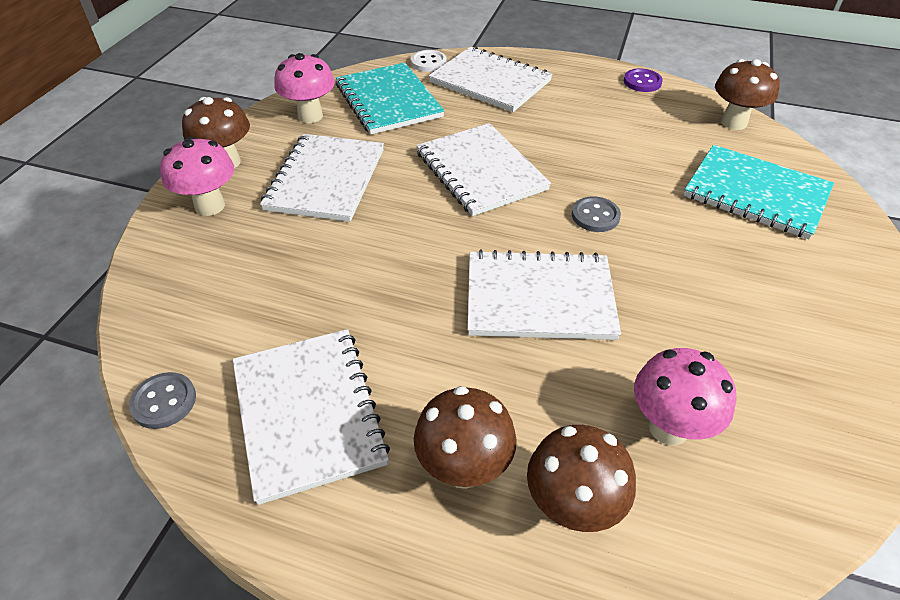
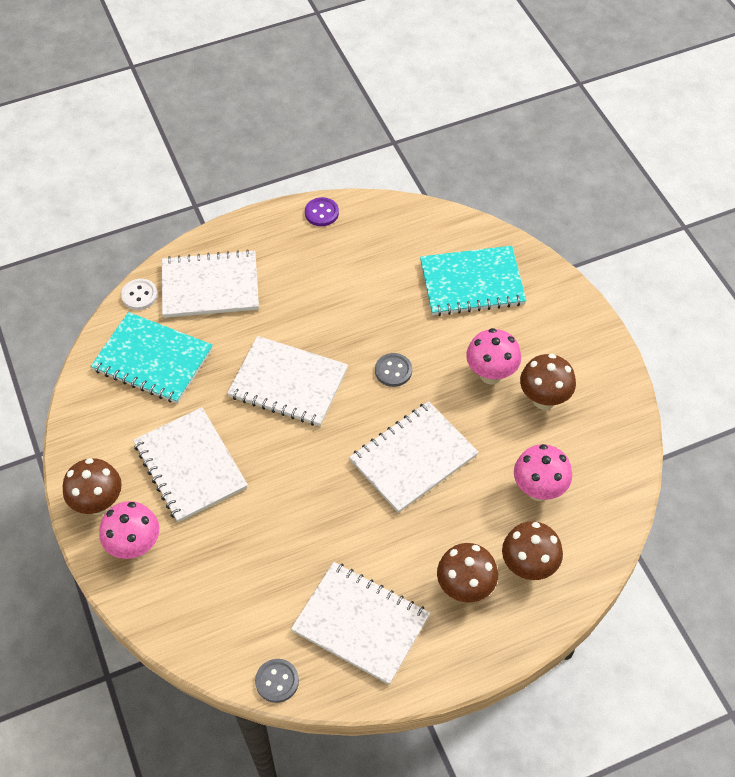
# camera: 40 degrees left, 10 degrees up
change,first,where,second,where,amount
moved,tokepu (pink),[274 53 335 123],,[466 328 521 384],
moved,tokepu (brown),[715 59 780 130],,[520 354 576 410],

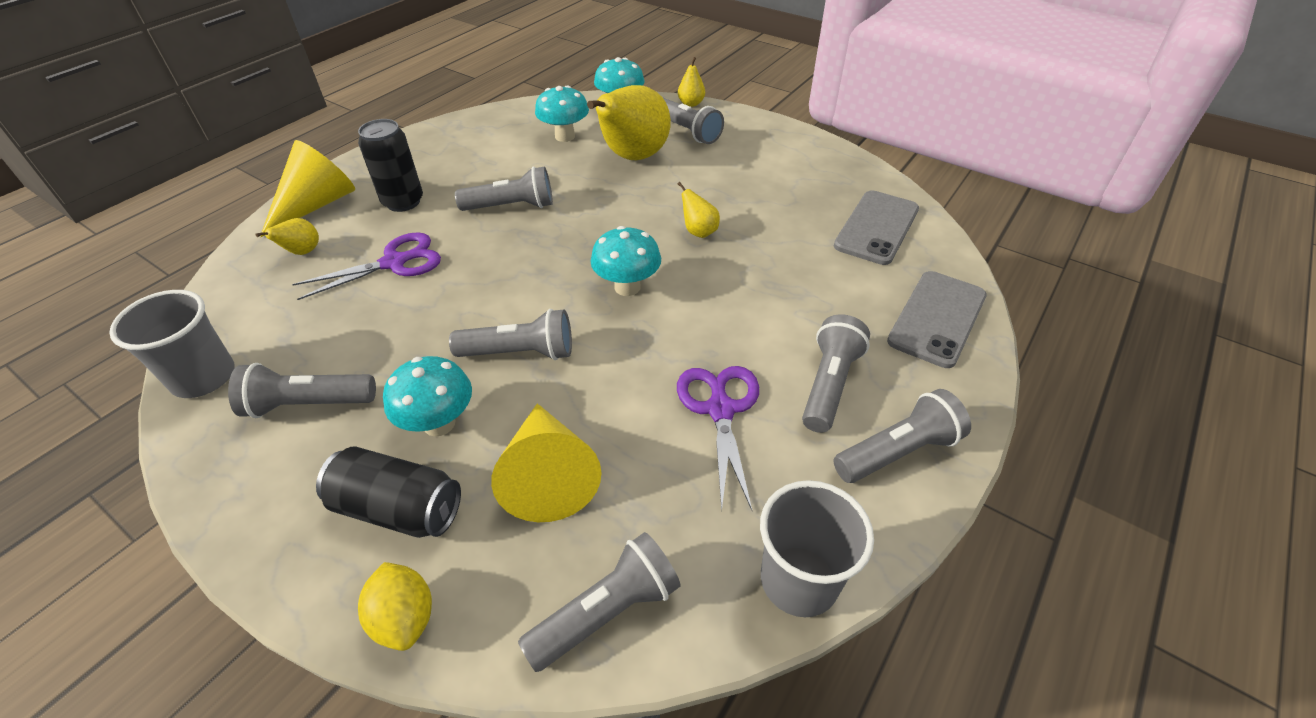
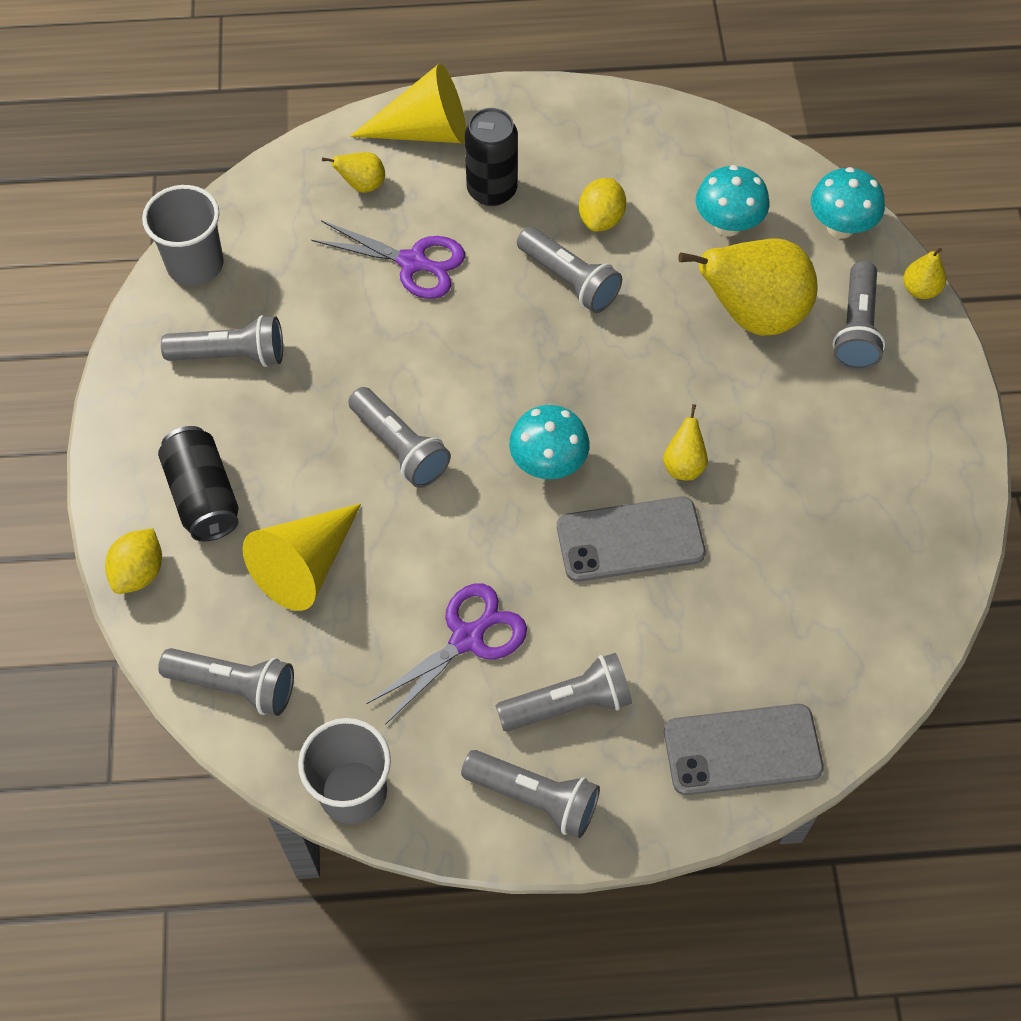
# camera: 50 degrees right, 15 degrees up
change,first,where,second,where,amount
removed,tokepu (turquoise),[383 356 472 437],,,
added,,,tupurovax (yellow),[579 178 626 232],
moved,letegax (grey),[834 190 919 265],,[557 497 706 582],
turned,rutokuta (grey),[228 363 376 418],,[161 315 283 367],135 degrees clockwise

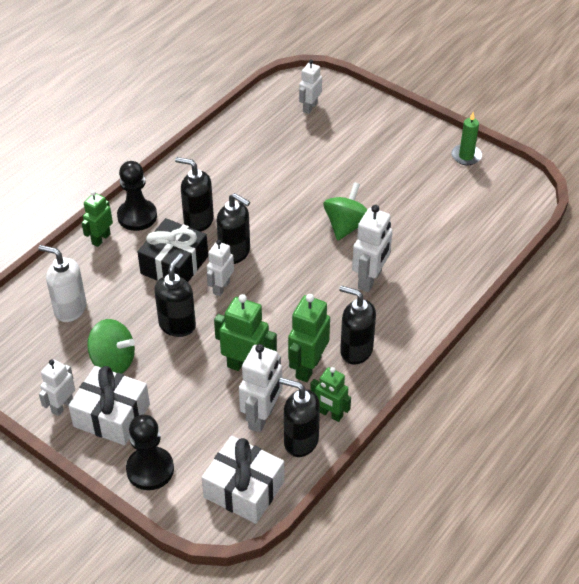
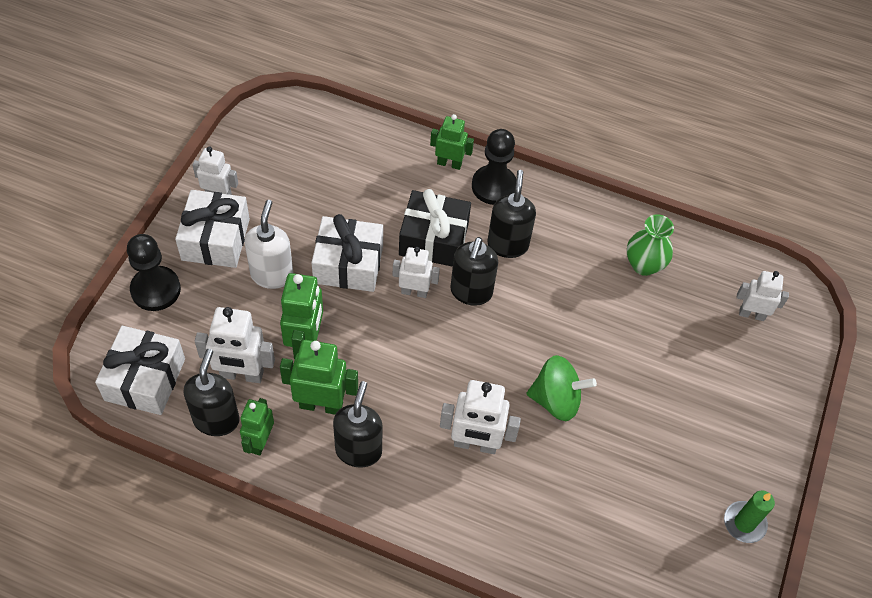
# camera: 70 degrees right, 10 degrees up
change,first,where,second,where,amount
removed,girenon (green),[87 319 135 374],,,
added,,,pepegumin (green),[627 214 674 276],
moved,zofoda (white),[39 245 87 322],,[244 200 293 289],
replaced,zofoda (black),[154 253 196 337],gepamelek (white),[311 214 383 292],

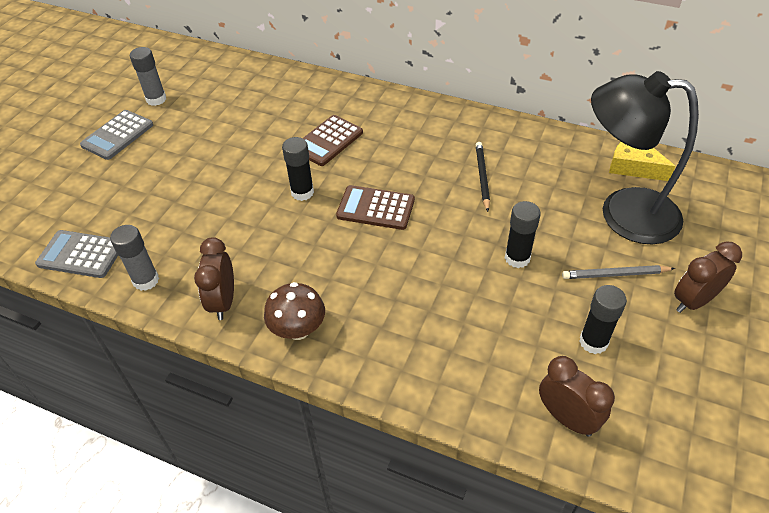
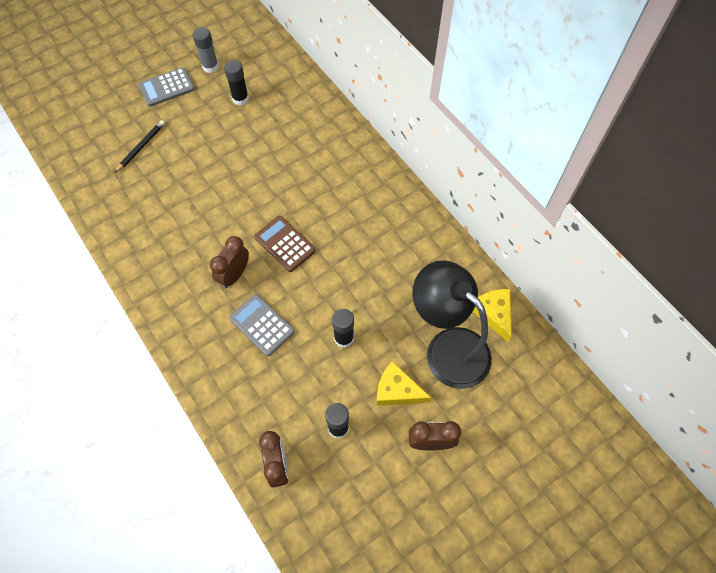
# camera: 30 degrees right, 15 degrees up
change,first,where,second,where,amount
removed,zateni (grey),[110 225 159 291],,,
removed,tokepu (brown),[264 282 325 340],,,
removed,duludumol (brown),[303 115 363 166],,,
moved,duludumol (grey),[35 230 118 278],,[229 294 295 356],
moved,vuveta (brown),[194 237 234 320],,[210 236 249 288],
moved,zateni (black),[282 137 314 201],,[224 60 249 105],
moved,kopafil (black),[476 142 490 212],,[115 120 165 173],
replaced,kopafil (grey),[562 265 675 279],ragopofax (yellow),[377 361 431 406],

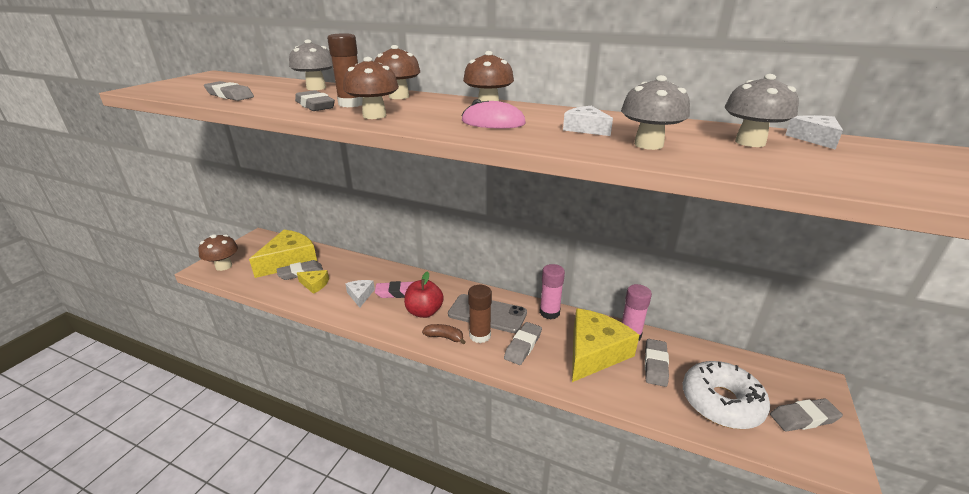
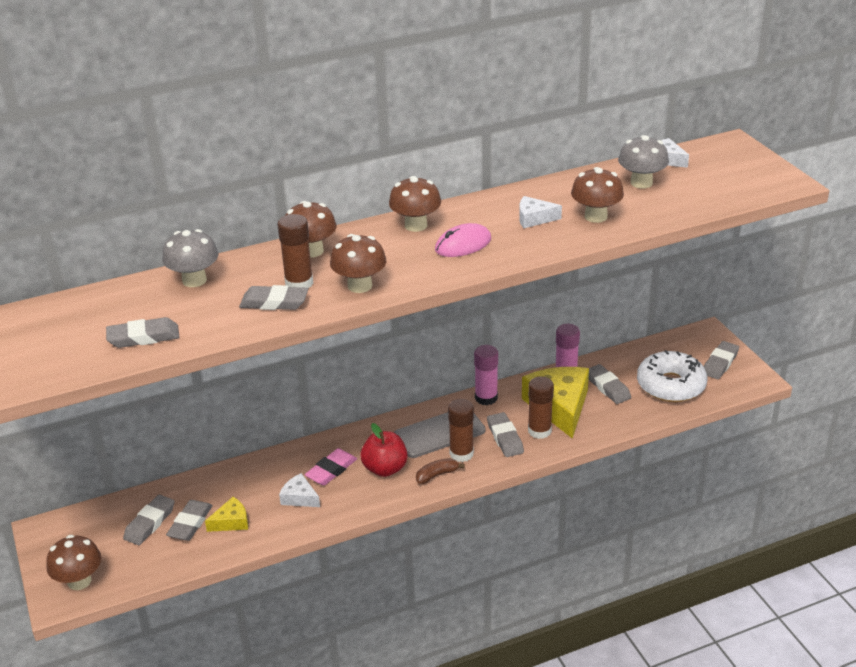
# camera: 45 degrees left, 5 degrees up
change,first,where,second,where,amount
added,,,zateni (brown),[528 376 554 439],
replaced,ragopofax (yellow),[249 230 317 278],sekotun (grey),[123 494 174 545],
recoloured,tokepu (grey),[621 75 690 150],tokepu (brown),[571 167 624 223],

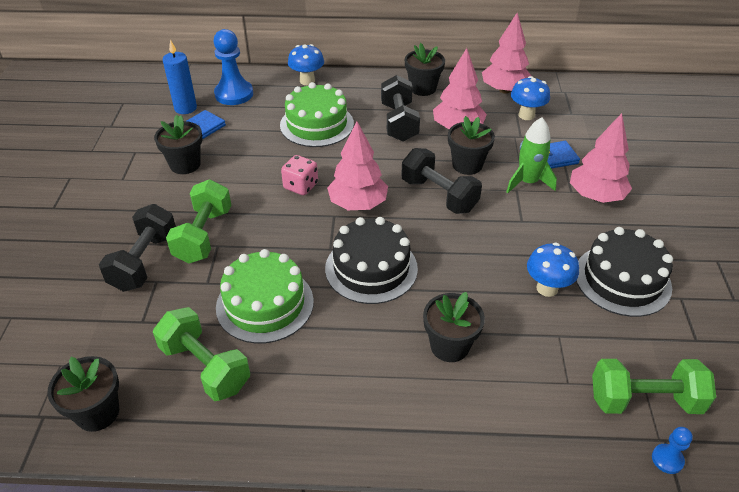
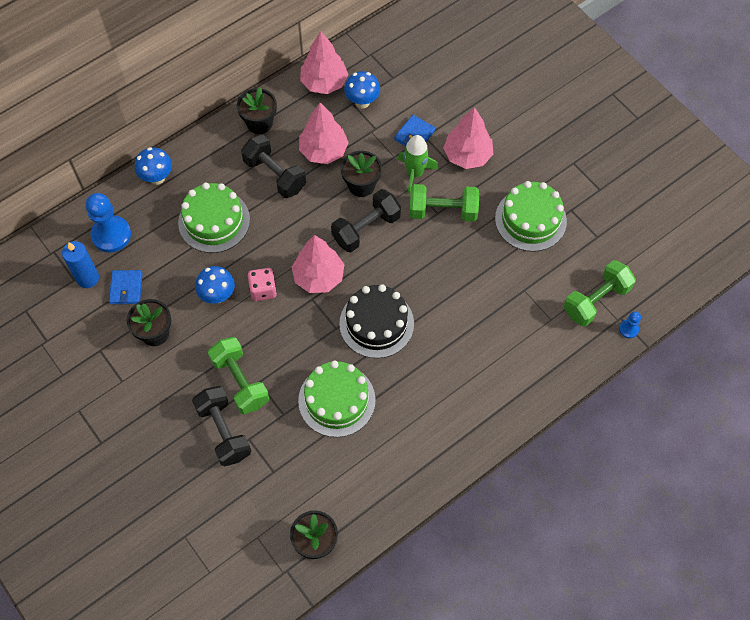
# camera: 40 degrees left, 20 degrees up
change,first,where,second,where,amount
removed,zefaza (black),[423 292 485 362],,,
moved,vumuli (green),[153 307 250 401],,[409 184 479 222],
moved,tokepu (blue),[527 243 579 297],,[195 266 235 304],
recoloured,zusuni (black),[576 227 673 317],zusuni (green),[495 181 567 252],
turned,vumuli (black),[401 148 482 214],,[331 189 401 252],45 degrees counterclockwise

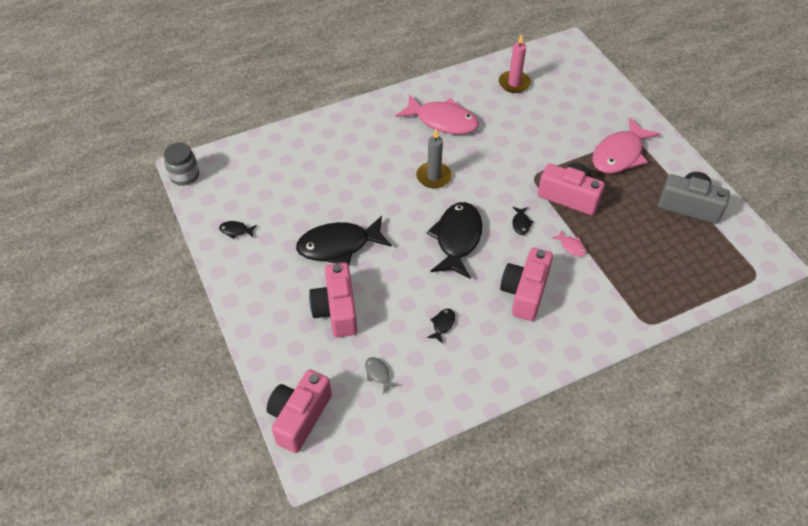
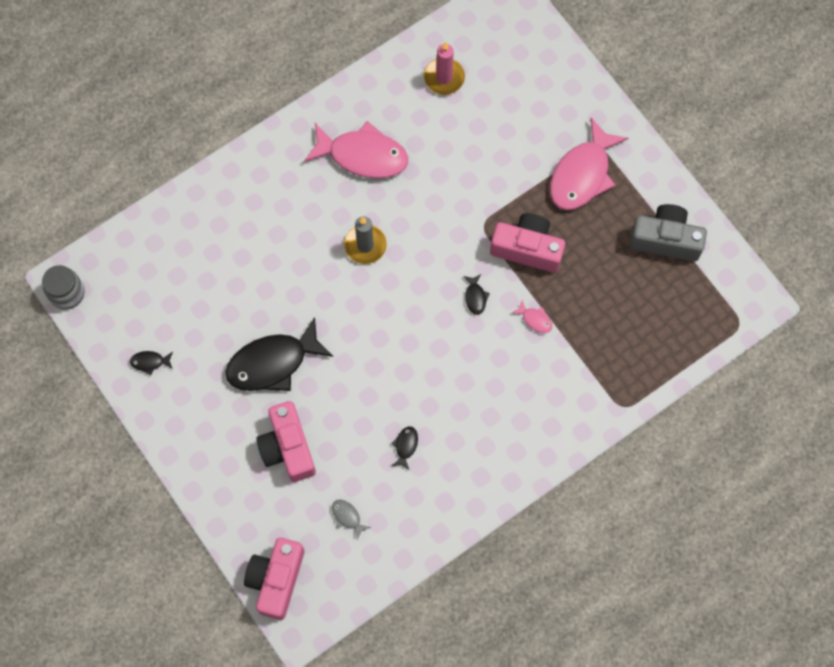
# camera: 10 degrees left, 20 degrees up
change,first,where,second,where,amount
removed,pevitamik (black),[427 202 482 279],,,
removed,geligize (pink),[500 248 553 321],,,

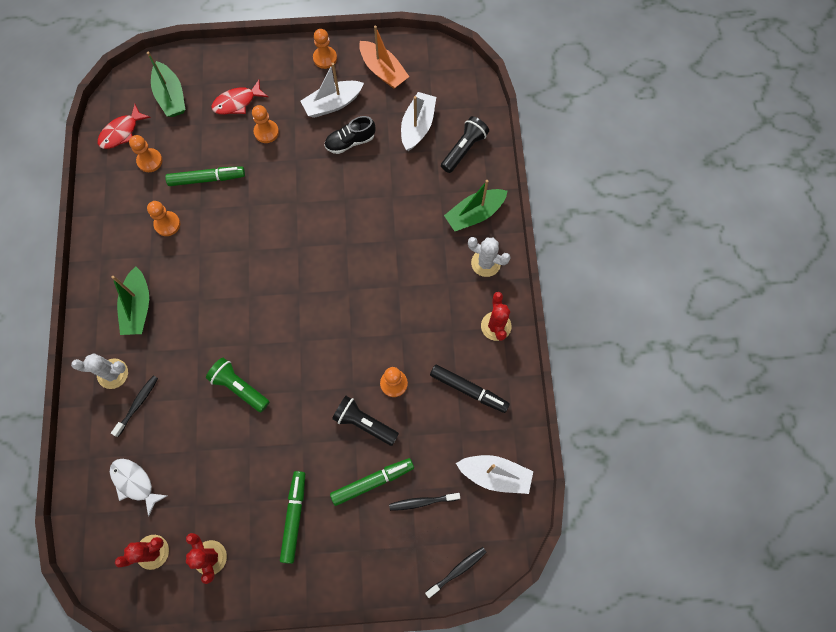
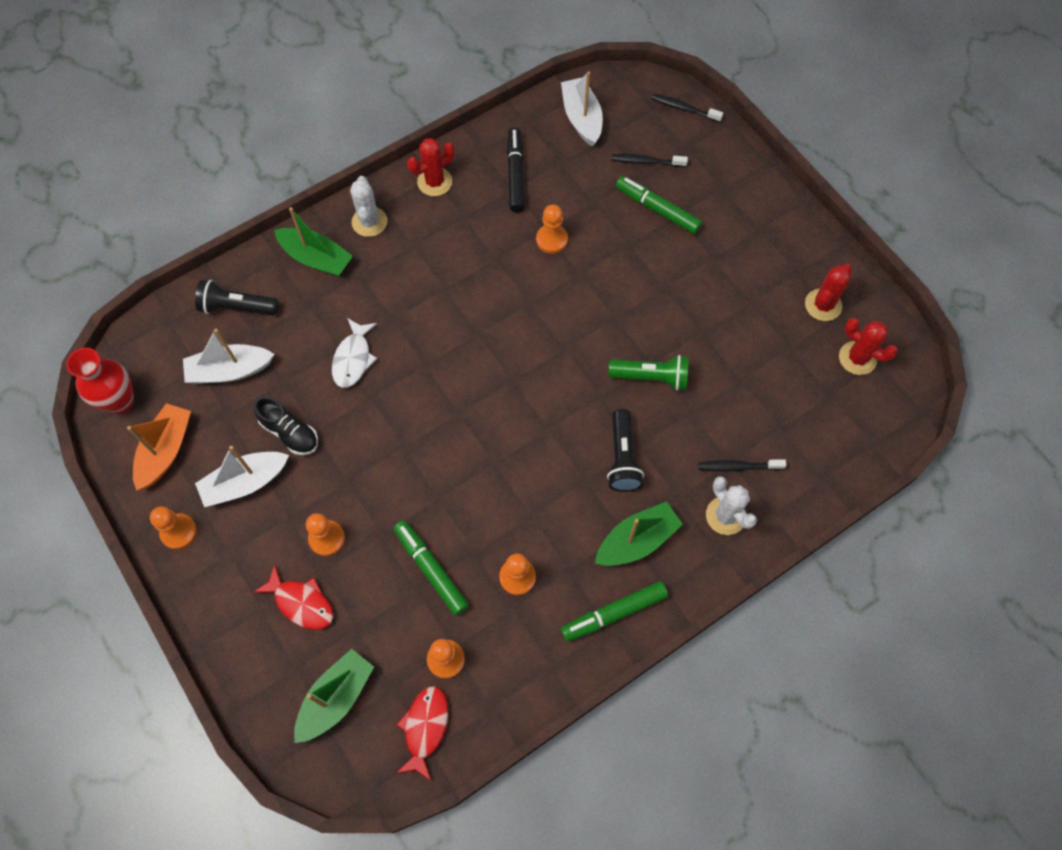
# camera: 120 degrees left, 5 degrees down
change,first,where,second,where,amount
added,,,pepegumin (red),[66 348 134 414],
moved,pevitamik (white),[110 459 167 517],,[332 318 377 388],
moved,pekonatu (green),[280 471 305 564],,[561 581 668 642],
moved,rutokuta (black),[332 396 399 446],,[607 409 644 492],
turned,pevitamik (red),[98 104 151 149],,[396 686 448 781],90 degrees counterclockwise
turned,rutokuta (green),[206 358 269 412],,[608 355 689 390],90 degrees counterclockwise
turned,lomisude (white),[300 63 364 118],,[195 446 289 507],120 degrees clockwise
turned,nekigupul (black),[389 493 460 511],,[611 154 688 167],135 degrees clockwise

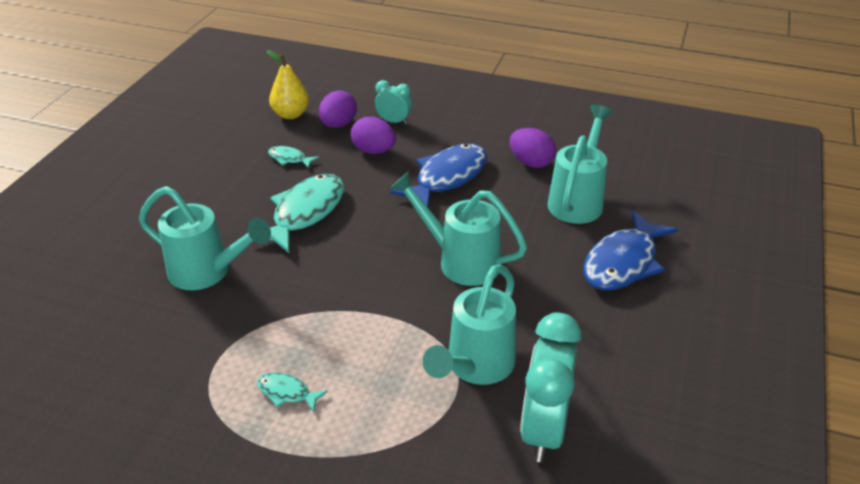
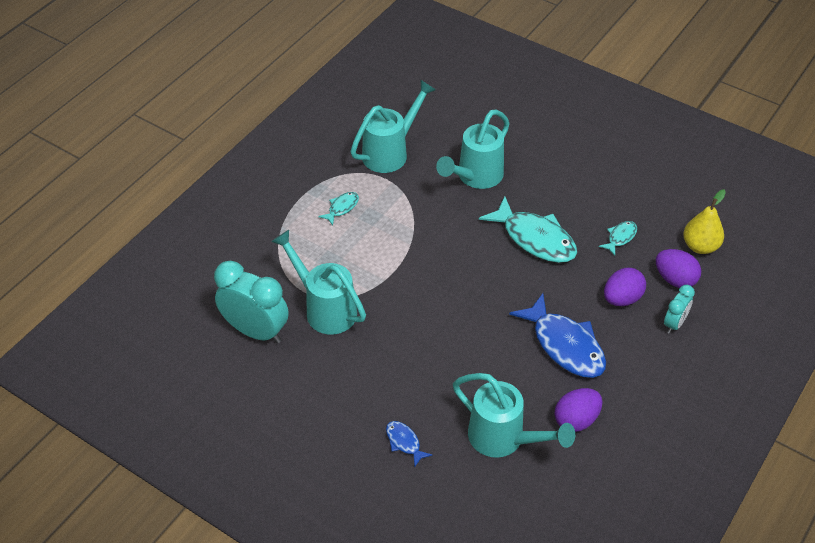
# camera: 105 degrees right, 10 degrees up
change,first,where,second,where,amount
moved,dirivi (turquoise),[390 171 527 286],,[350 79 436 173],
resized,pevitamik (blue),[583 211 678 290],,[386 421 432 466],x0.47

